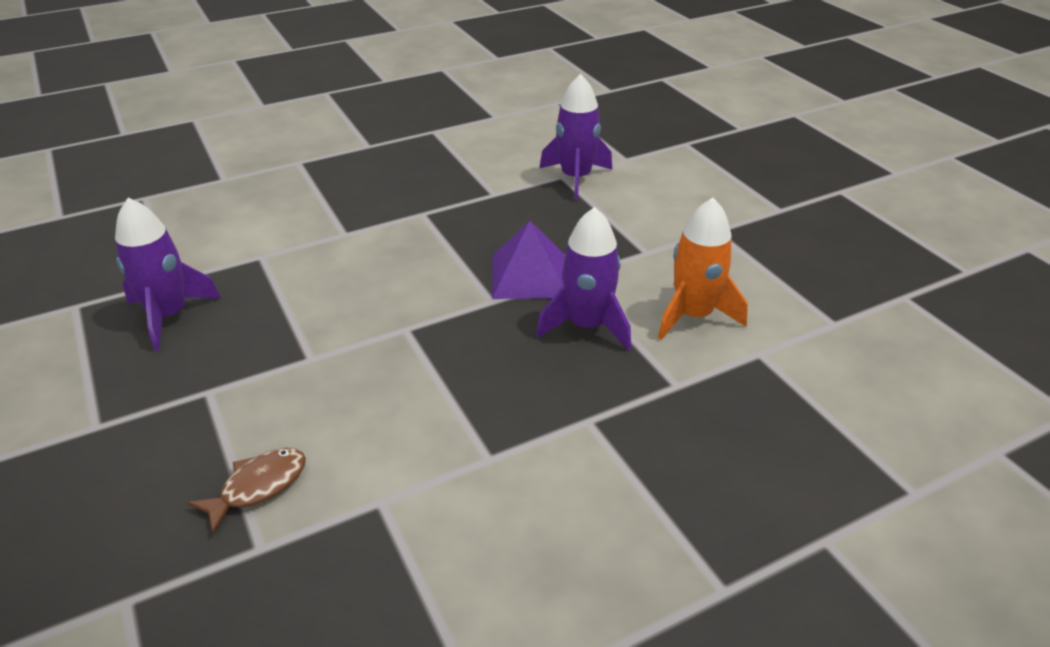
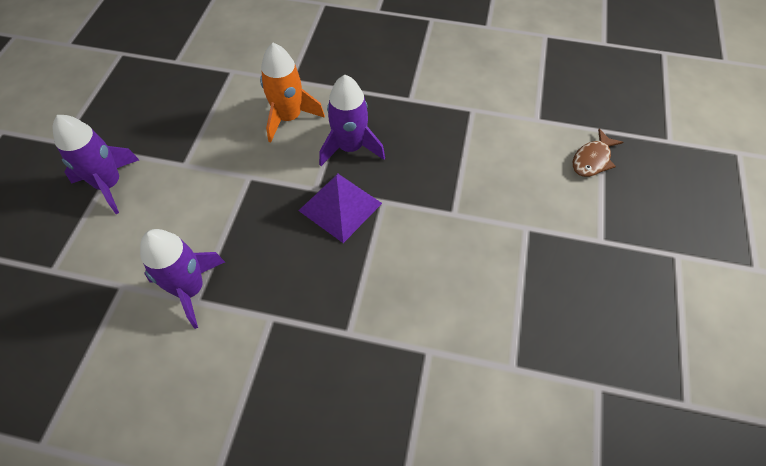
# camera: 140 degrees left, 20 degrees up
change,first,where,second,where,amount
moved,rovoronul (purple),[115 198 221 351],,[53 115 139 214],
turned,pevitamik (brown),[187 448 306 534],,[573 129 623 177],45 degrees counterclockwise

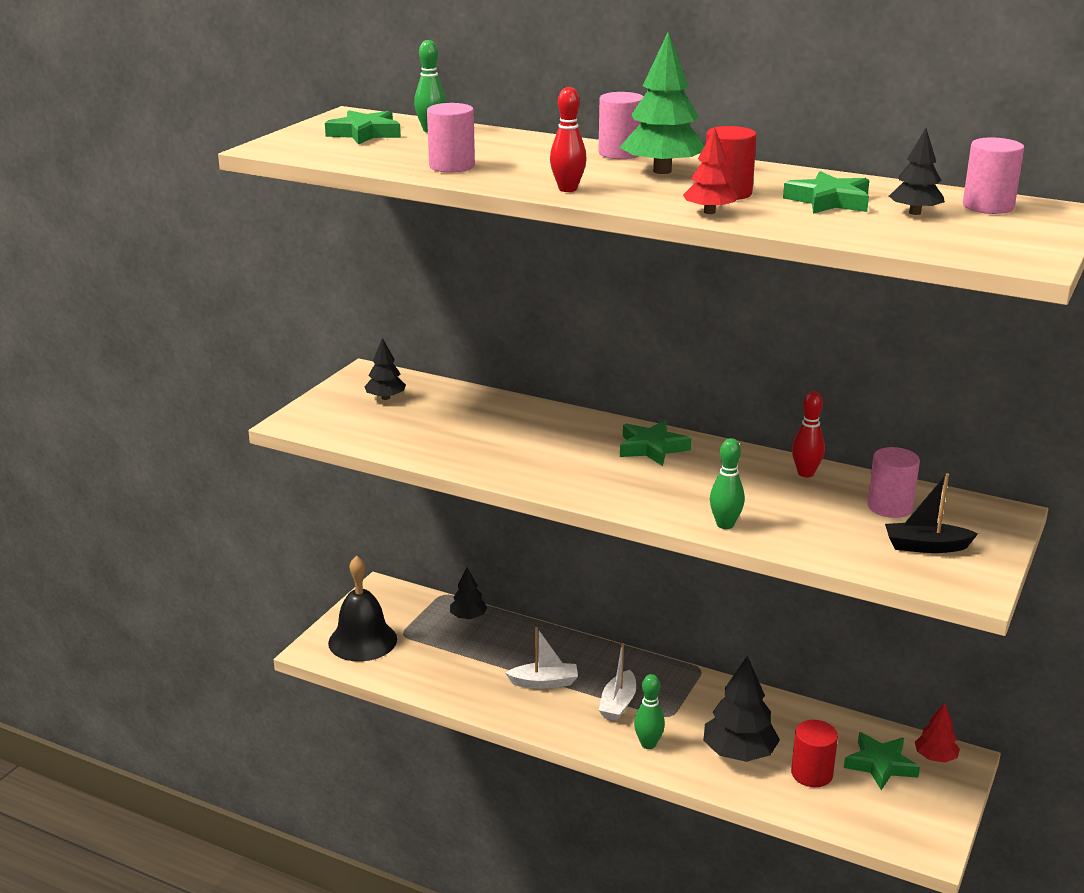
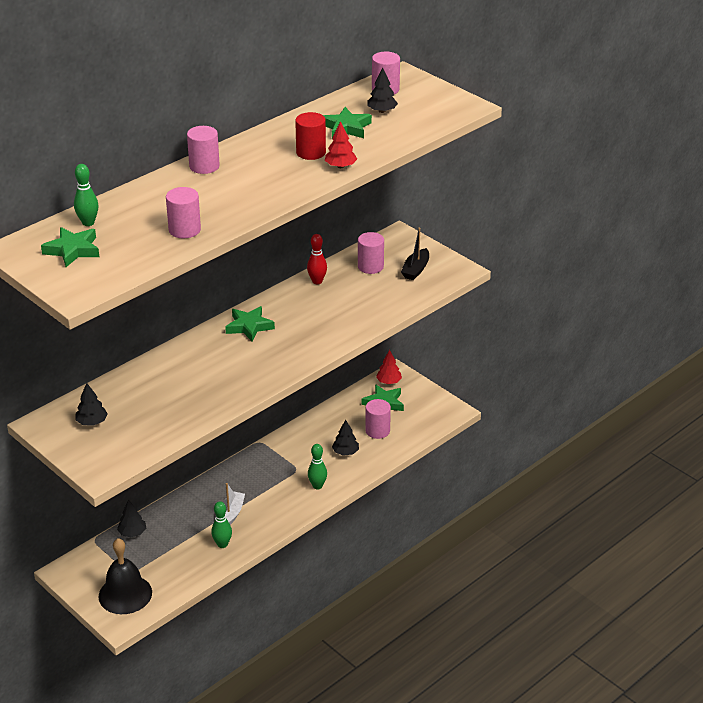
# camera: 70 degrees left, 10 degrees up
change,first,where,second,where,amount
removed,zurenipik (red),[550 87 587 192],,,
removed,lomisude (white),[599 643 636 721],,,
removed,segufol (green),[619 32 705 174],,,
moved,zurenipik (green),[710 438 745 529],,[211 501 232 548],
recoloured,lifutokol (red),[791 720 838 787],lifutokol (pink),[365 399 391 439],
resized,segufol (black),[703 656 780 762],,[332 420 359 456],x0.58

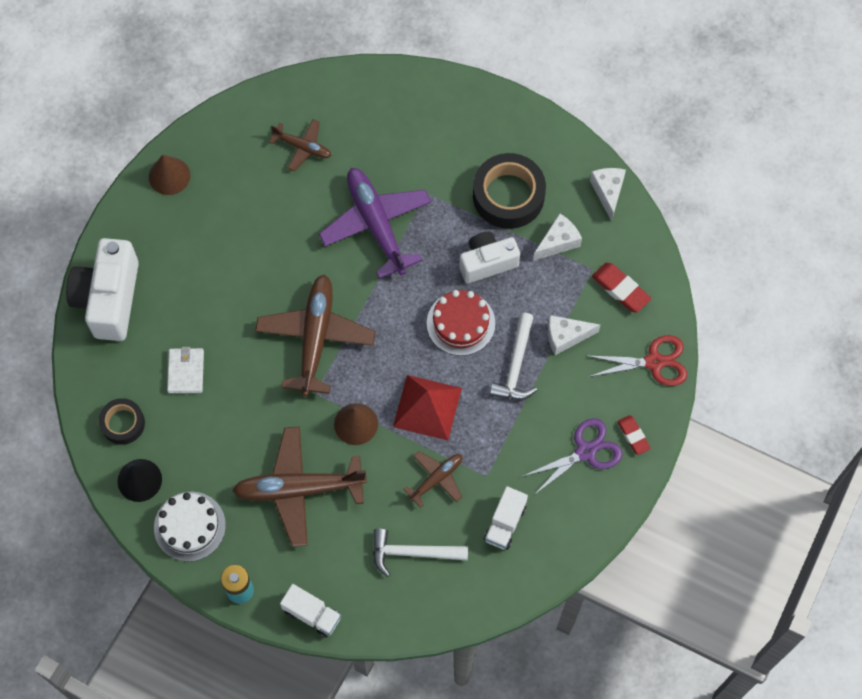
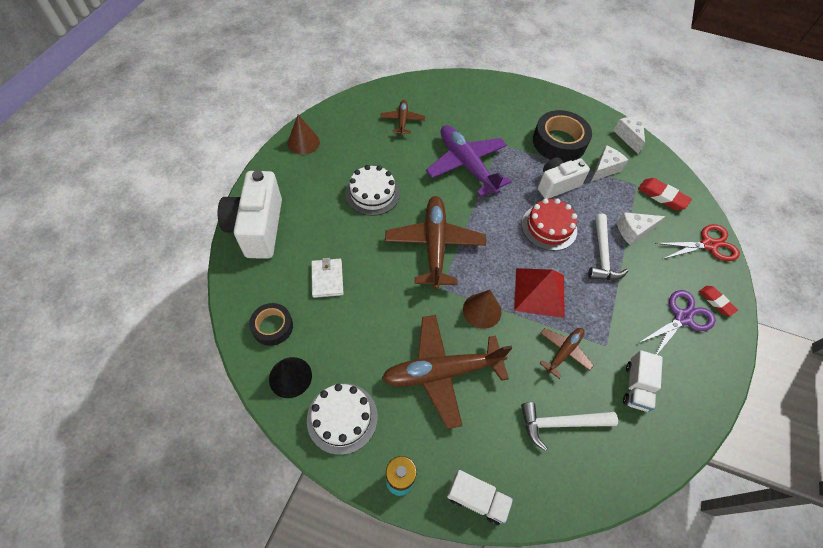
# camera: 10 degrees left, 10 degrees down
change,first,where,second,where,amount
added,,,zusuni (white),[345 165 400 216],
turned,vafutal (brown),[269 119 332 171],,[380 100 425 136],105 degrees counterclockwise

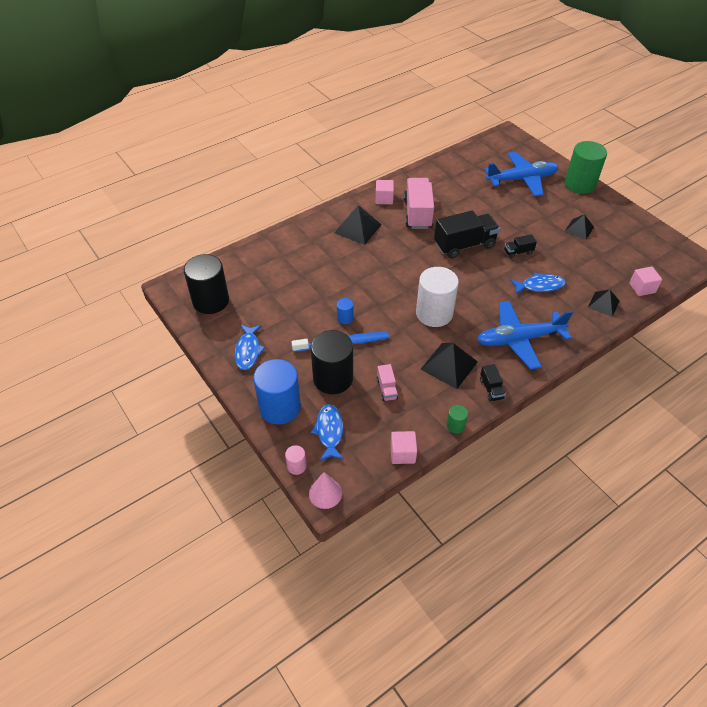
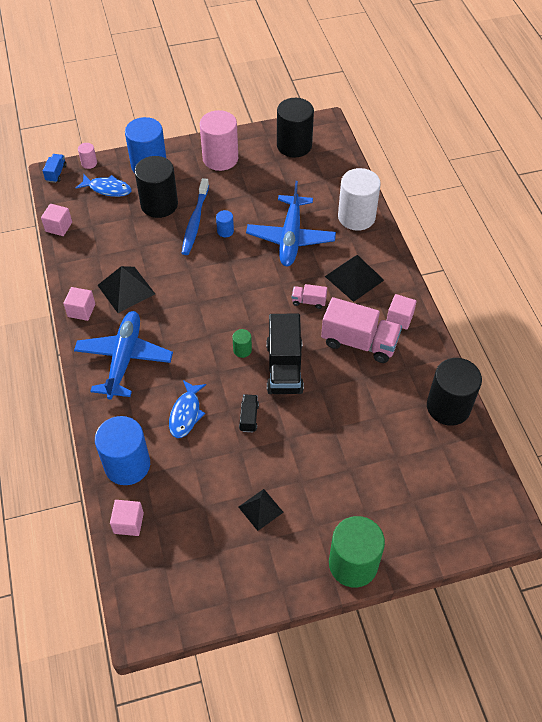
# camera: 110 degrees right, 5 degrees up
change,first,where,second,where,amount
added,,,lifutokol (black),[427 358 482 426],
moved,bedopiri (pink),[377 364 398 401],,[292 284 327 309],
moved,lifutokol (white),[416 267 459 327],,[338 168 381 231],
moved,lifutokol (green),[446 405 468 433],,[232 329 252 358],
moved,vafutal (blue),[484 152 559 196],,[246 181 336 266],
replaced,pevitamik (blue),[235 325 265 370],lifutokol (pink),[200 110 238 171],
replaced,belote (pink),[309 472 342 509],bedopiri (blue),[43 154 67 183],
replaced,bedopiri (black),[480 364 506 402],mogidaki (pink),[63 287 95 321],
replaced,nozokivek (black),[588 289 619 317],lifutokol (blue),[95 416 150 485],

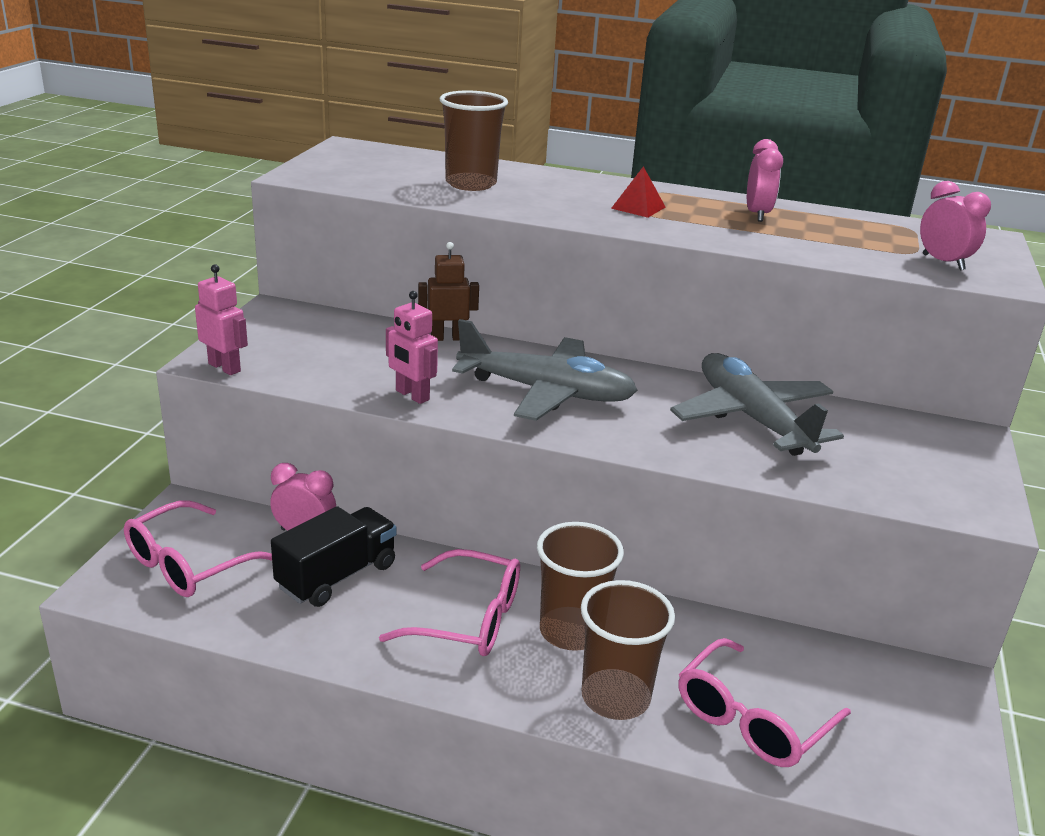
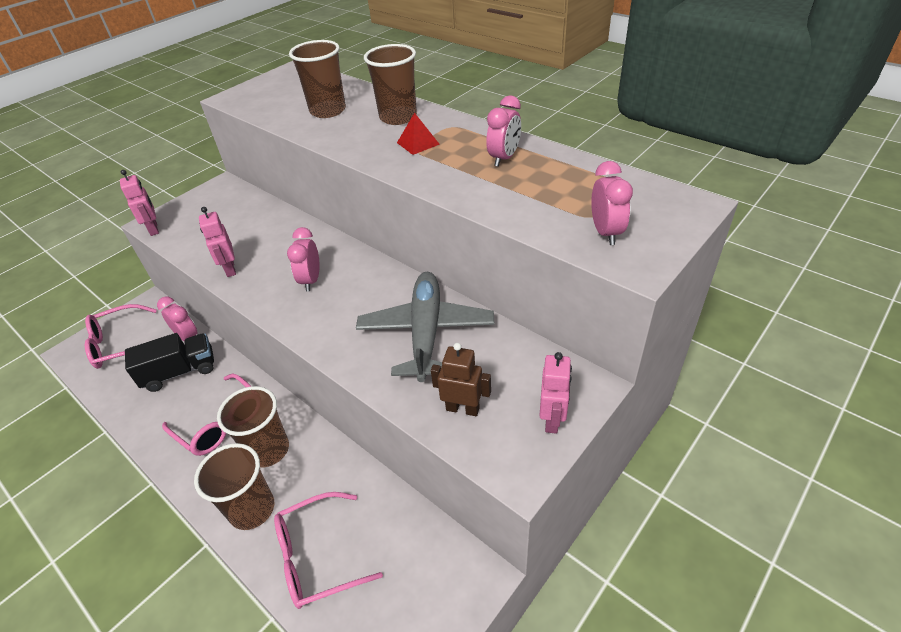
# camera: 30 degrees right, 15 degrees up
change,first,where,second,where,amount
added,,,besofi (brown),[364 44 417 125],
added,,,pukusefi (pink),[539 352 572 434],
moved,pukusefi (brown),[418 242 479 341],,[431 343 491 416],
replaced,vafutal (grey),[452 319 638 421],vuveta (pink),[287 227 320 292],

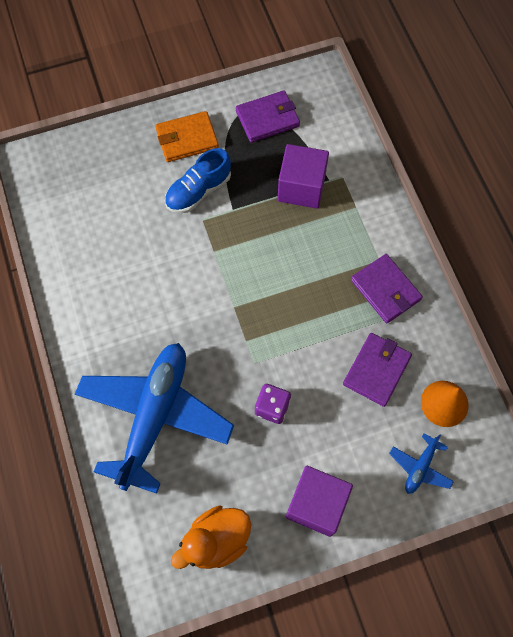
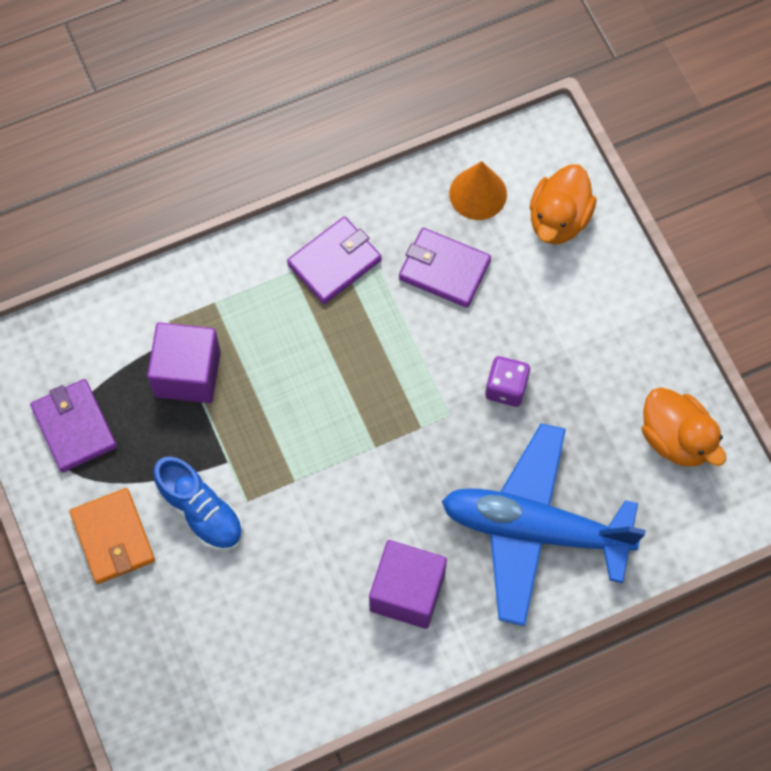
# camera: 95 degrees left, 0 degrees up
change,first,where,second,where,amount
moved,mogidaki (purple),[286 466 353 537],,[369 540 447 629],
replaced,vafutal (blue),[389 433 454 494],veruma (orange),[530 164 597 245],

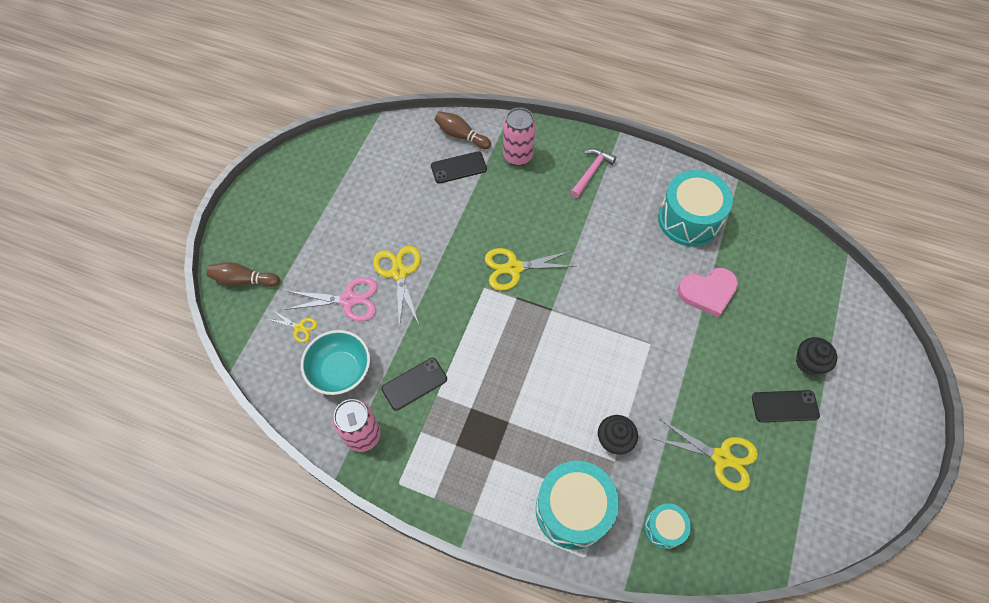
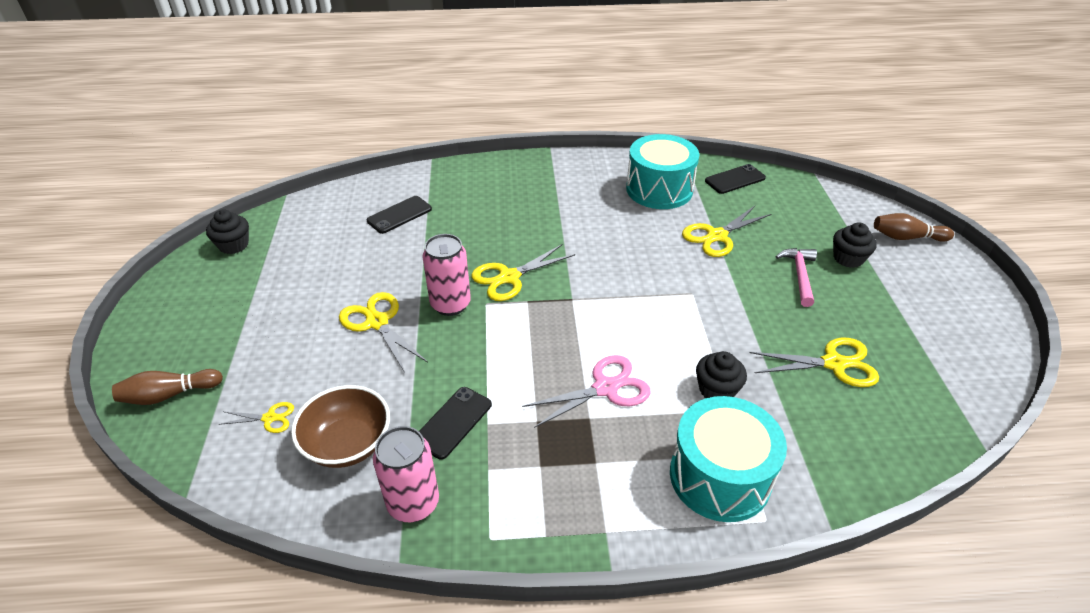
# camera: 25 degrees left, 20 degrees down
change,first,where,second,where,amount
removed,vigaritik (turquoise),[644 503 691 549],,,
added,,,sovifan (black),[206 209 249 254],
moved,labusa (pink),[285 277 378 321],,[522 355 651 428],
moved,zurenipik (brown),[435 111 491 149],,[874 213 954 242],
moved,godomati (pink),[503 108 536 166],,[423 234 471 316],
moved,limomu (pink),[570 148 616 198],,[776 248 817 307],
moved,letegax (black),[752 390 820 422],,[705 164 766 194],
replaced,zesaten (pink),[677 268 738 318],labusa (yellow),[682 206 771 257],
recoloured,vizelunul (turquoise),[301 330 370 395],vizelunul (brown),[291 385 390 468],

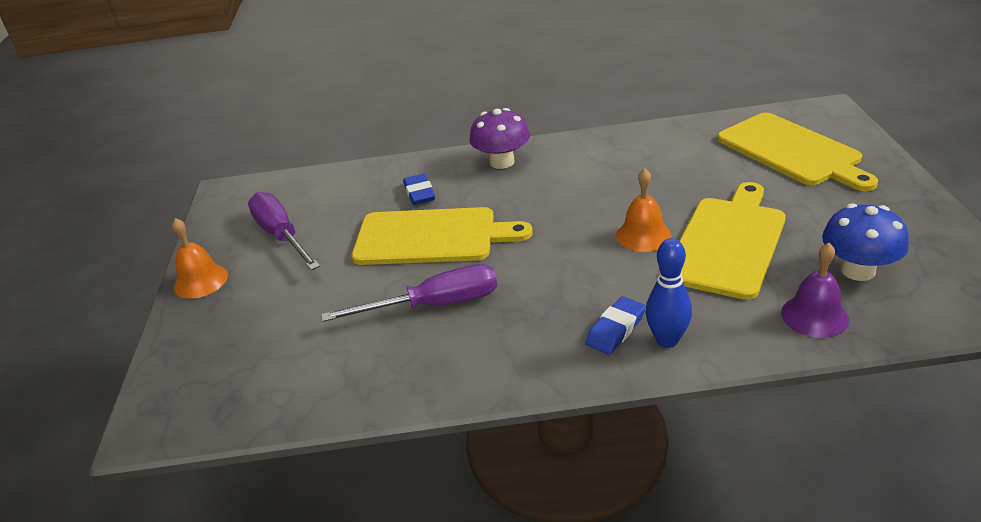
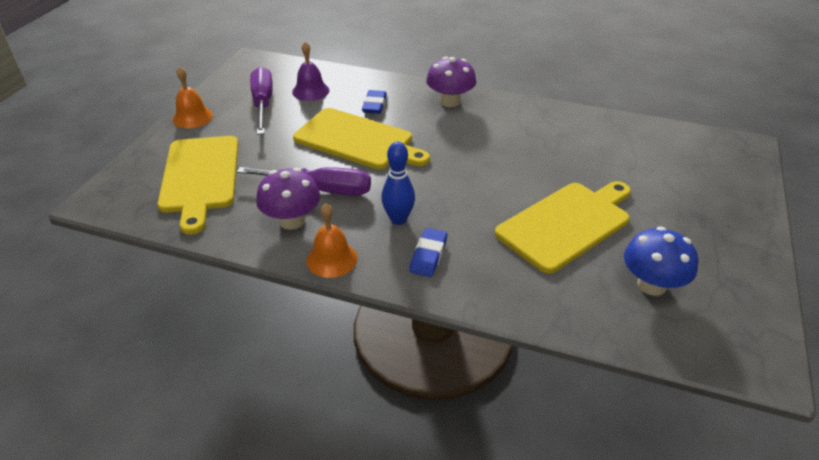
# camera: 20 degrees right, 5 degrees up
change,first,where,second,where,amount
added,,,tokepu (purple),[256 168 320 230],
moved,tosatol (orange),[616 168 671 252],,[306 203 357 278],
moved,zurenipik (blue),[646 238 692 348],,[381 142 415 225],
moved,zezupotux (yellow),[717 113 878 191],,[157 136 238 234],
moved,tosatol (purple),[781 243 849 338],,[292 42 329 101],
turned,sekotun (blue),[585 296 646 355],,[409 228 447 277],45 degrees counterclockwise

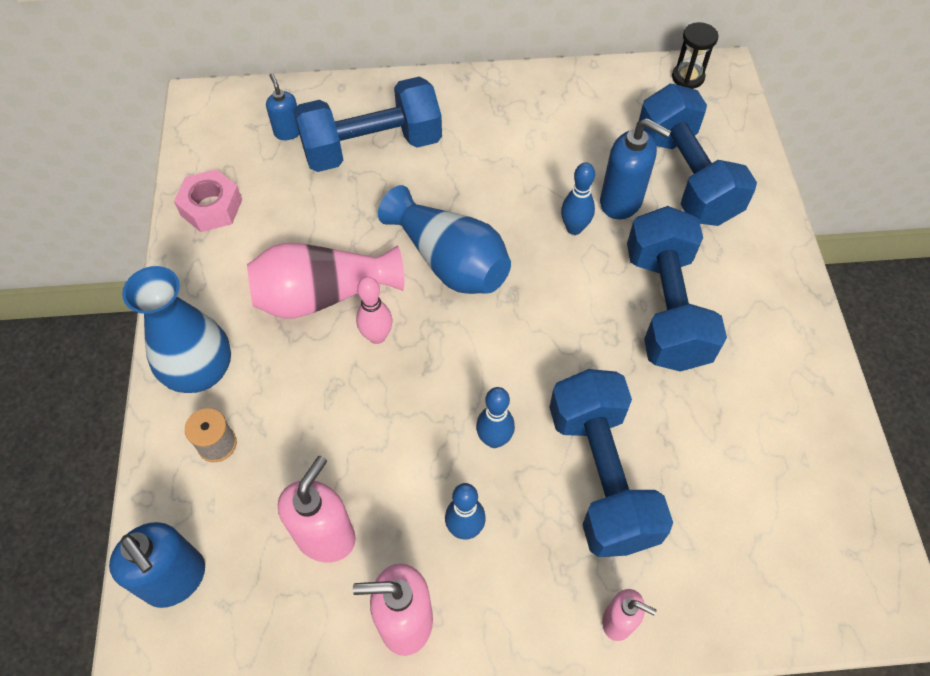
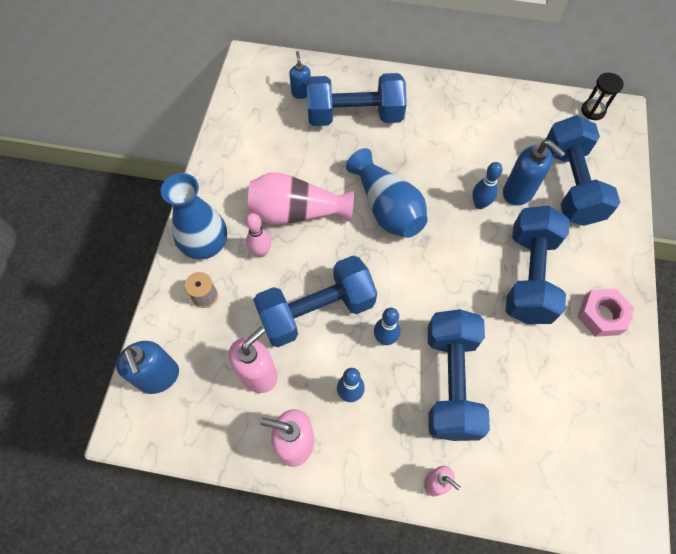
# camera: 15 degrees right, 5 degrees up
change,first,where,second,where,amount
added,,,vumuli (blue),[253 256 377 347],
moved,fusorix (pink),[174 169 242 232],,[578 288 634 337],
moved,zurenipik (pink),[356 277 392 344],,[245 213 271 257],

